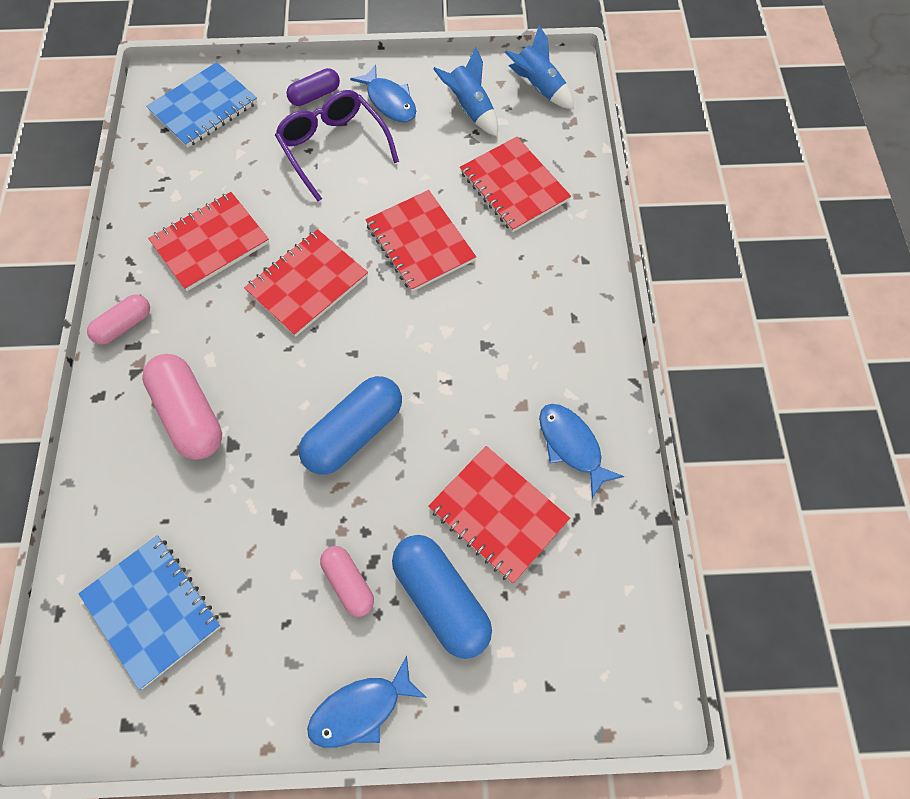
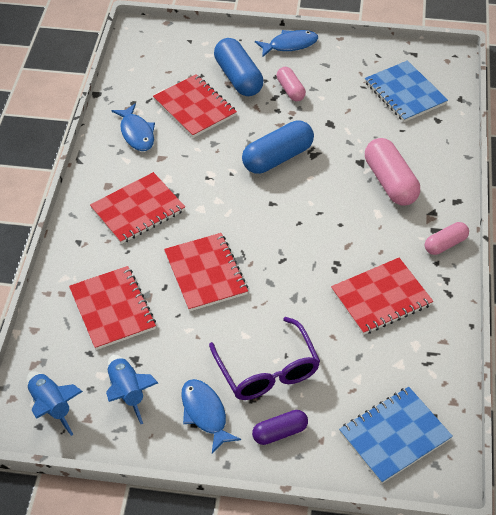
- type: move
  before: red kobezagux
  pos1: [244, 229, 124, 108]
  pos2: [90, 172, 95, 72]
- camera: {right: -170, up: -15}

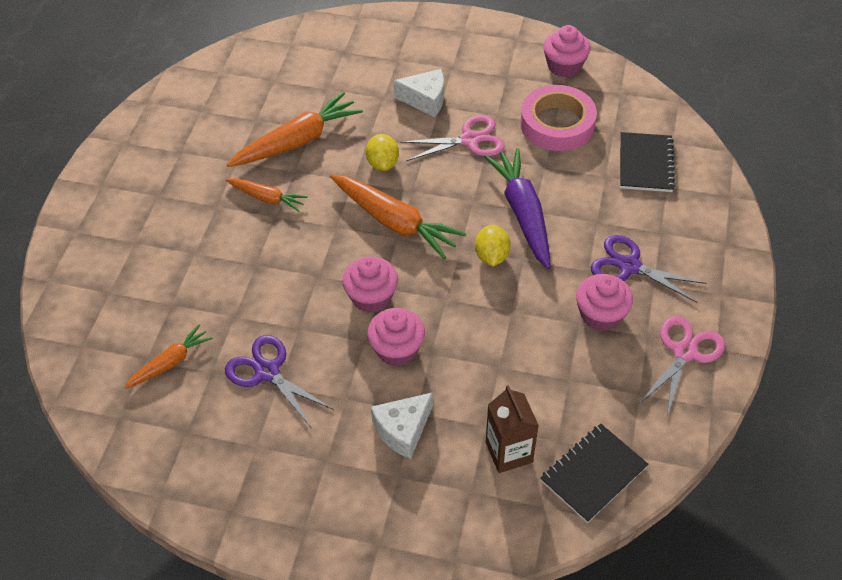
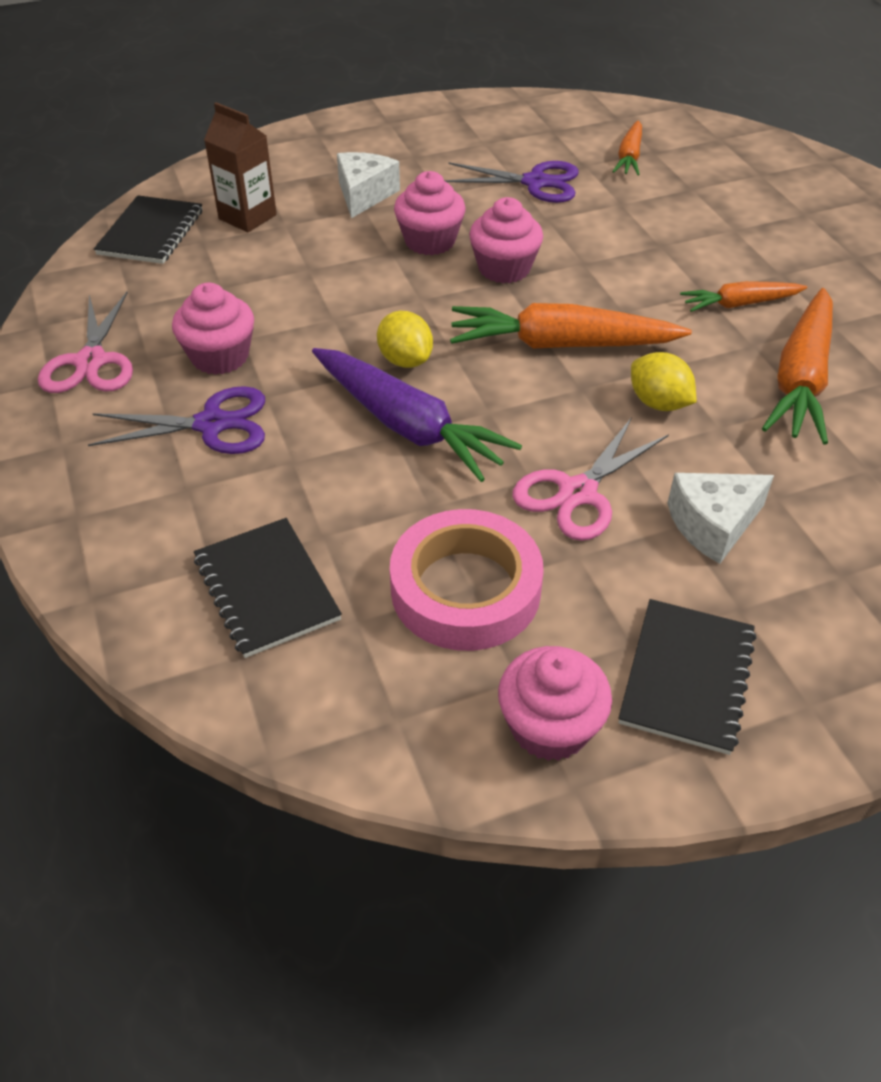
- type: insert
  after: black kobezagux
  pos2: [618, 599, 138, 156]
- camera: {right: 145, up: -5}

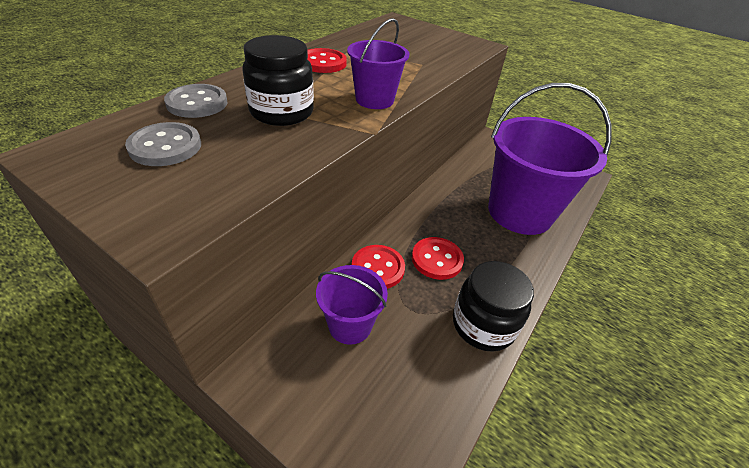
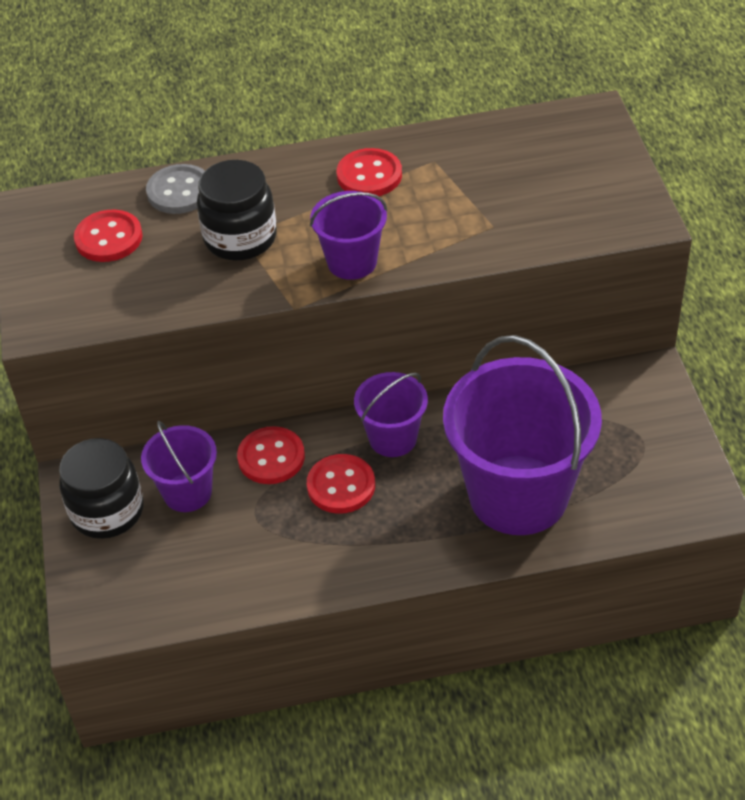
- type: insert
  after: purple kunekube
  pos2: [354, 372, 74, 85]
- type: move
  before: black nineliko
  pos1: [453, 261, 81, 91]
  pos2: [59, 438, 85, 101]
- type: recolor
  before: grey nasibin
  after: red nasibin
  pos1: [125, 122, 76, 44]
  pos2: [74, 210, 68, 52]
- camera: {right: 50, up: 5}

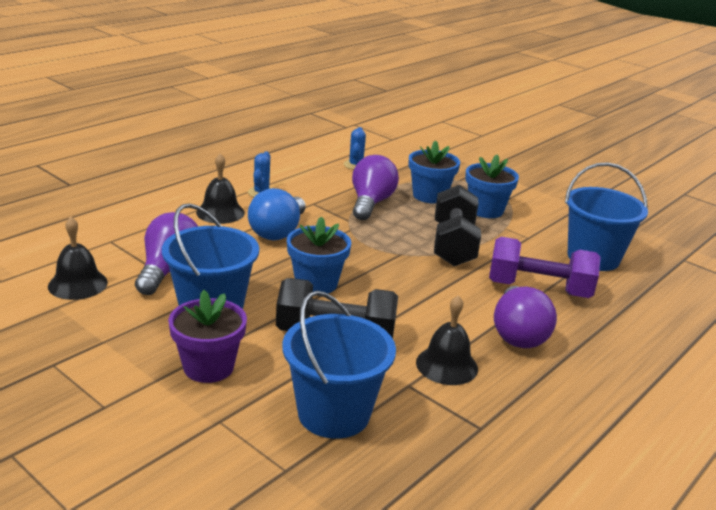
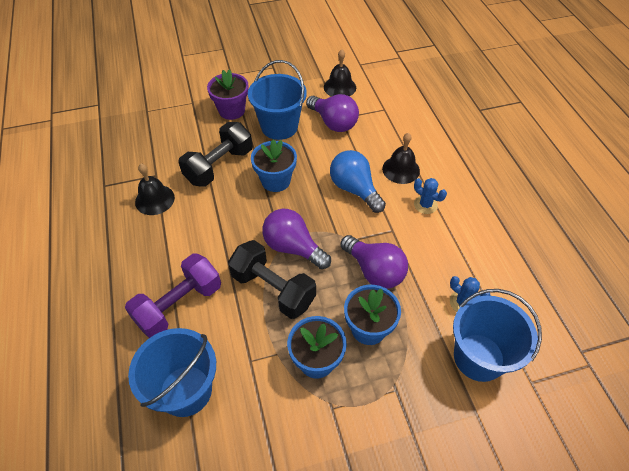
- type: move
  before: blue kunekube
  pos1: [282, 291, 114, 148]
  pos2: [453, 289, 89, 93]
- type: move
  before: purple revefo
  pos1: [494, 286, 63, 62]
  pos2: [262, 209, 69, 60]
- camera: {right: 125, up: 25}

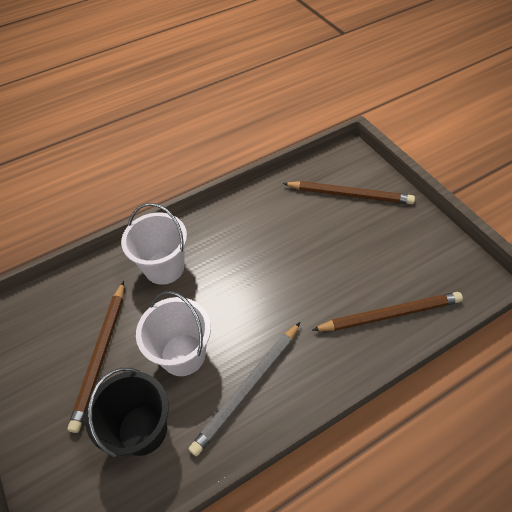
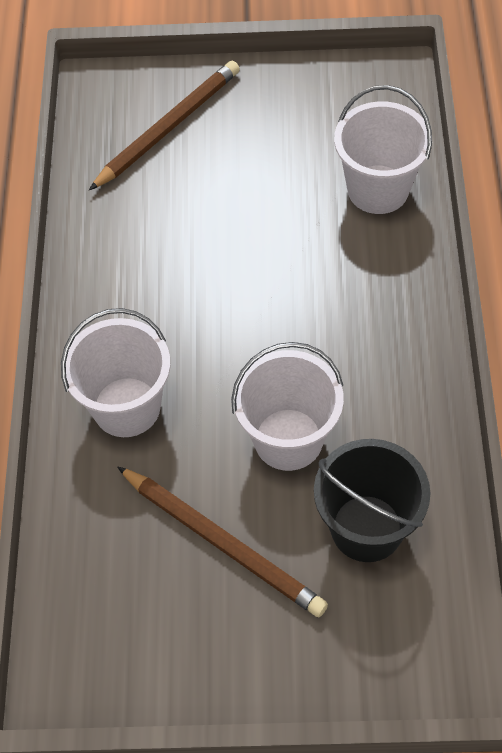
- type: delete
  before: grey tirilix
  pos1: [189, 322, 111, 134]
- type: replace
  before: brown tirilix
  after: white kunekube
  pos1: [312, 292, 151, 39]
  pos2: [334, 85, 98, 129]
- camera: {right: -60, up: 5}

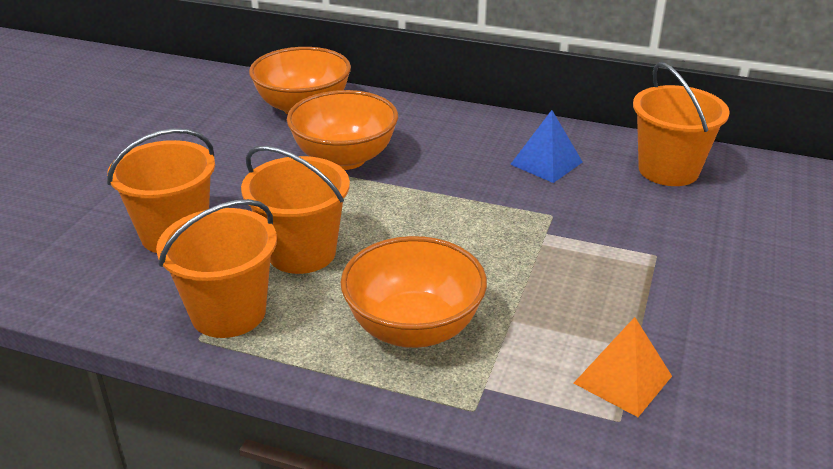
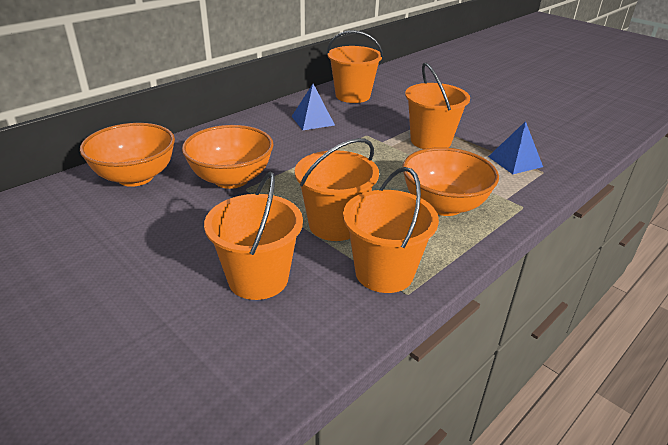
- type: insert
  after: orange kunekube
  pos2: [405, 63, 65, 86]
- type: recolor
  before: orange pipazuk
  after: blue pipazuk
  pos1: [574, 317, 98, 100]
  pos2: [488, 121, 55, 53]
- camera: {right: -65, up: 0}

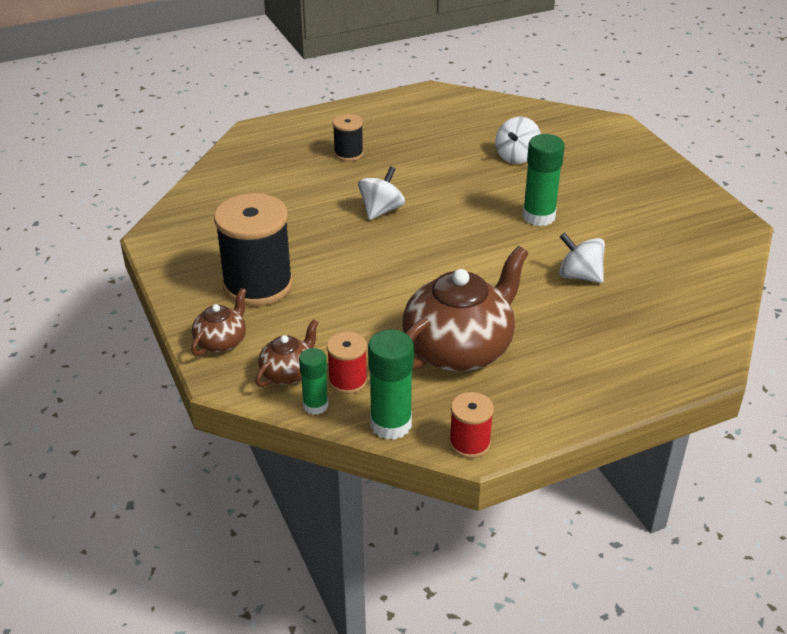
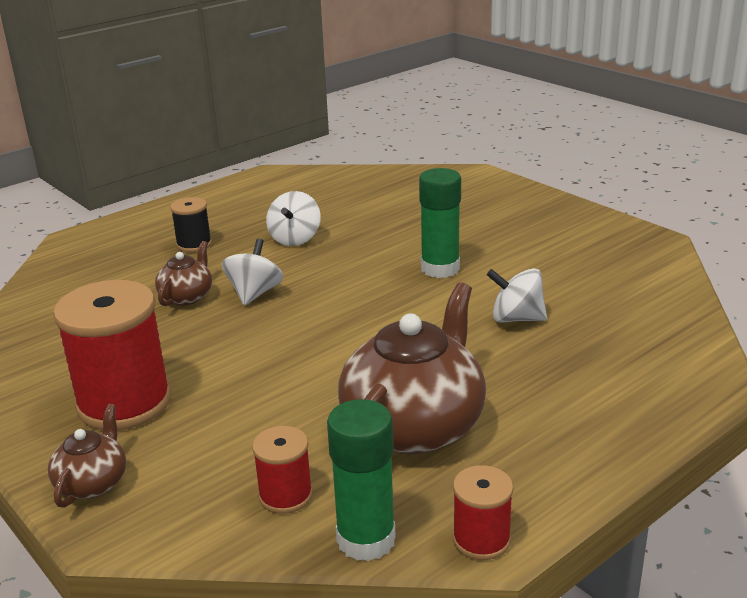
- type: delete
  before: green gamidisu
  pos1: [299, 348, 29, 67]
- type: move
  before: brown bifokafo
  pos1: [255, 319, 64, 68]
  pos2: [155, 241, 57, 65]
- type: move
  before: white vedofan
  pos1: [495, 117, 46, 47]
  pos2: [266, 191, 55, 55]
- type: recolor
  before: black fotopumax
  after: red fotopumax
  pos1: [214, 193, 79, 113]
  pos2: [53, 280, 118, 150]
- camera: {right: -15, up: -10}

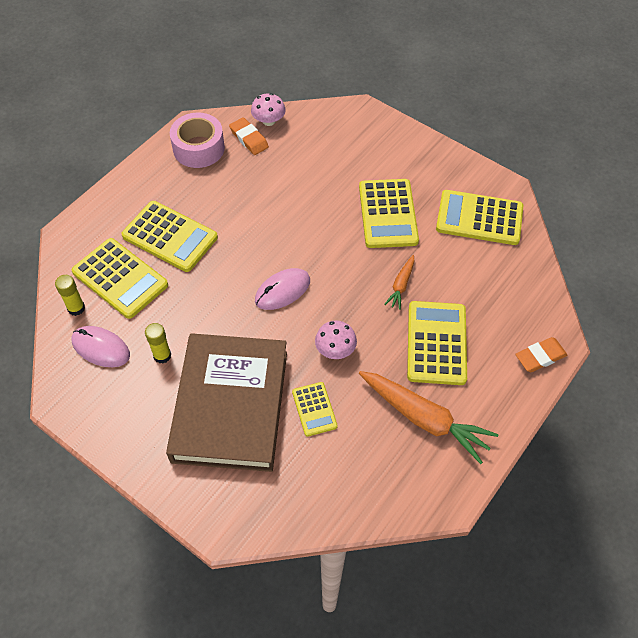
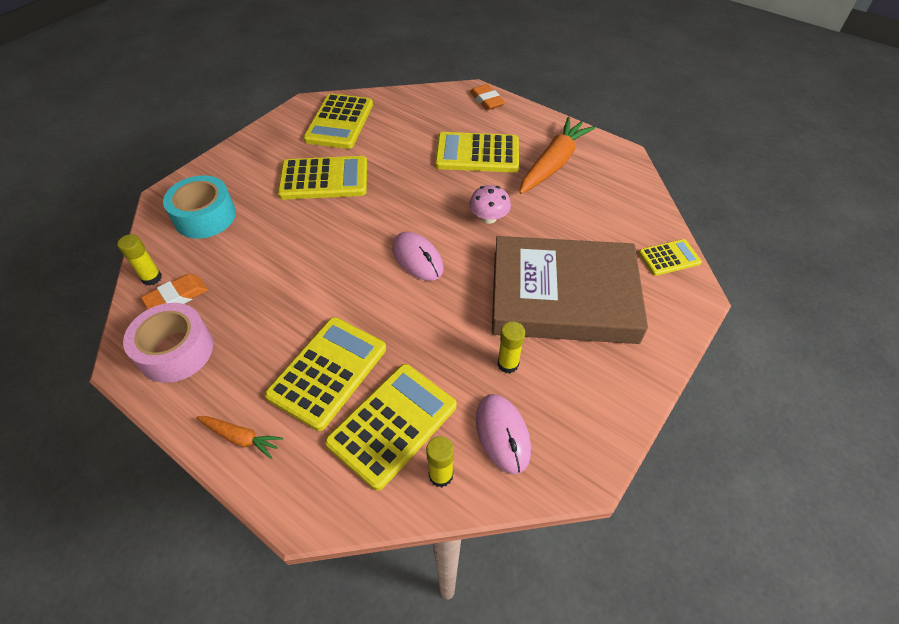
- type: insert
  after: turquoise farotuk
  pos2: [163, 175, 73, 64]
- type: move
  before: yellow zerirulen
  pos1: [292, 382, 46, 55]
  pos2: [639, 239, 63, 37]
- type: move
  before: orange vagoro
  pos1: [384, 255, 31, 55]
  pos2: [196, 416, 87, 43]
- type: replace
  before: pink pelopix
  after: yellow gamidisu
  pos1: [251, 93, 35, 33]
  pos2: [118, 234, 44, 52]
- type: rotate
  before: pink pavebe
  pos1: [72, 326, 58, 41]
  pos2: [476, 394, 55, 80]
  turn: -45
- camera: {right: -90, up: -5}

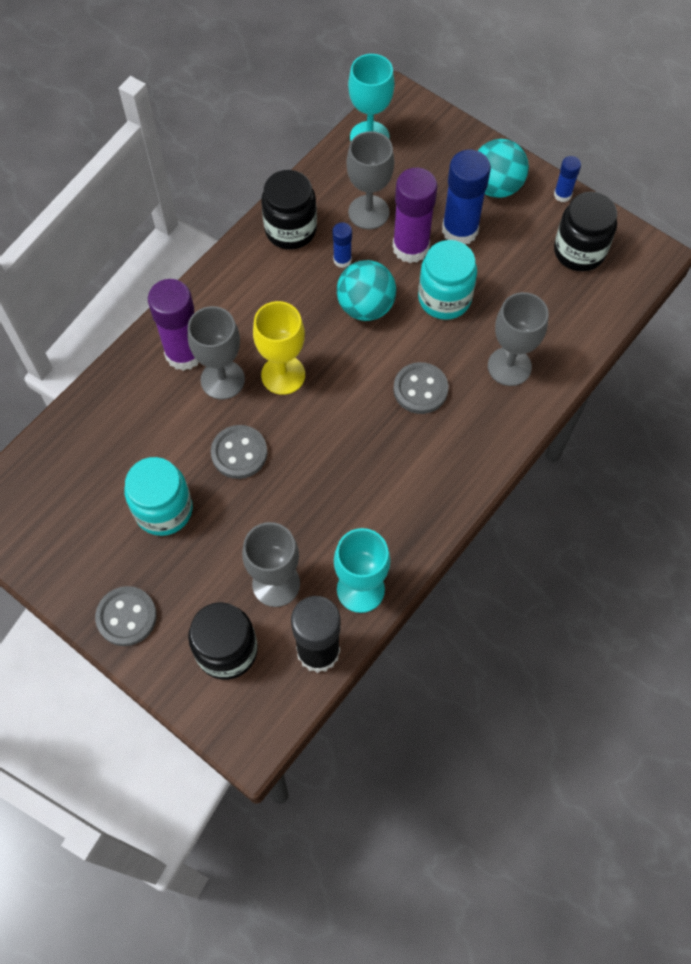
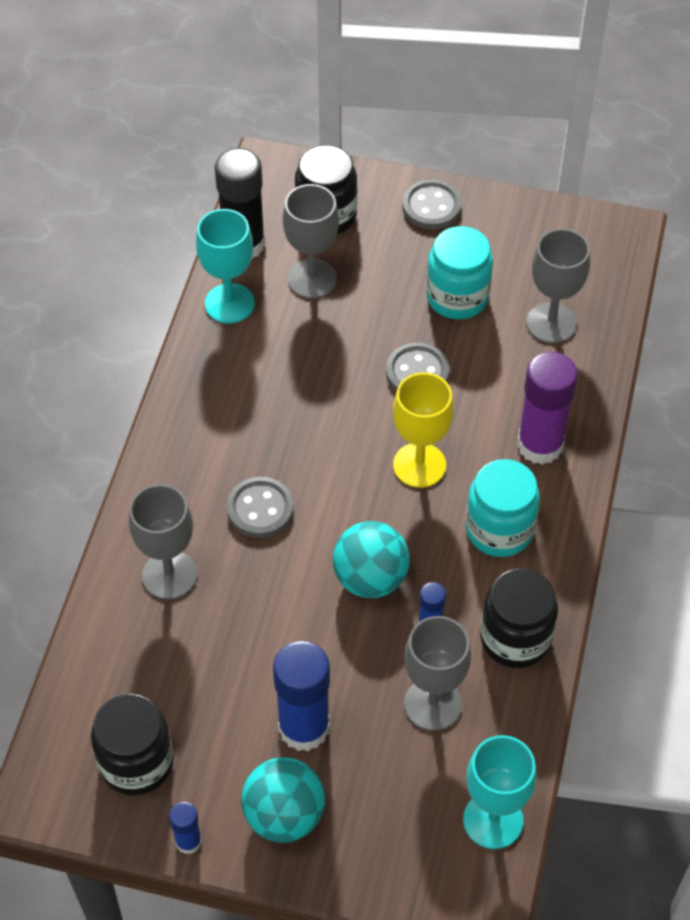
- type: delete
  before: purple gamidisu
  pos1: [393, 168, 45, 95]
- type: move
  before: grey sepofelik
  pos1: [187, 306, 58, 94]
  pos2: [526, 229, 64, 114]
- type: move
  before: turquoise nineliko
  pos1: [418, 240, 59, 80]
  pos2: [466, 459, 74, 98]
- camera: {right: 155, up: -10}

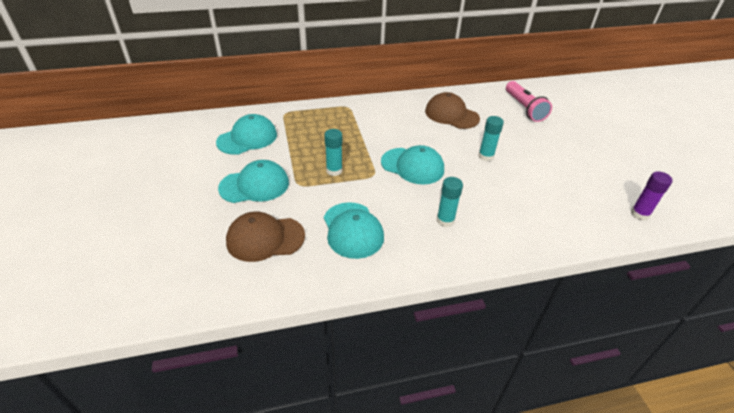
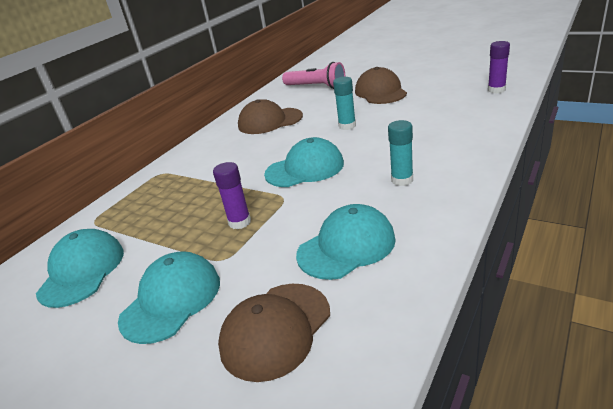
- type: insert
  after: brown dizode
  pos2: [355, 67, 52, 37]
- type: recolor
  before: turquoise gamidisu
  after: purple gamidisu
  pos1: [324, 129, 18, 47]
  pos2: [213, 162, 38, 67]
- type: rotate
  before: turquoise dizode
  pos1: [324, 202, 60, 57]
  pos2: [296, 204, 100, 76]
  turn: -60
- camera: {right: -40, up: -10}

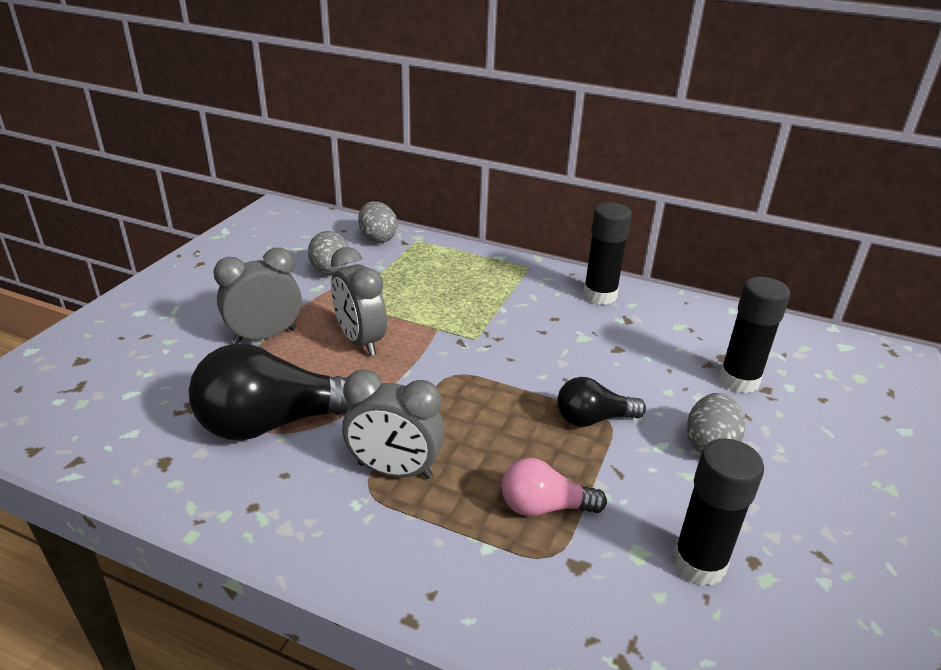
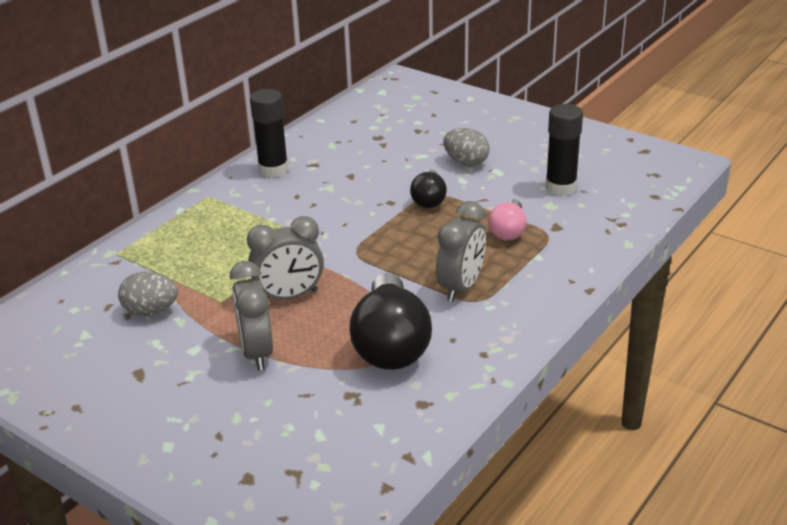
- type: delete
  before: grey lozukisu
  pos1: [358, 201, 40, 42]
- type: delete
  before: black gamidisu
  pos1: [719, 277, 71, 116]
- camera: {right: -75, up: 0}

